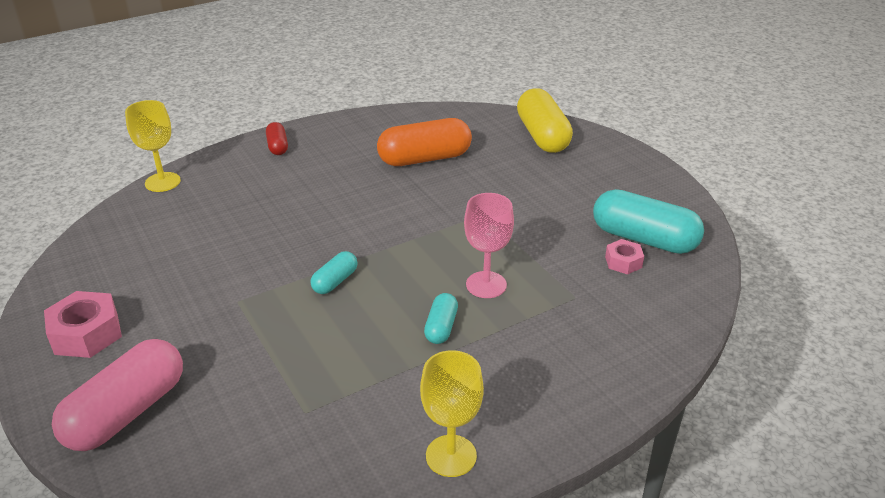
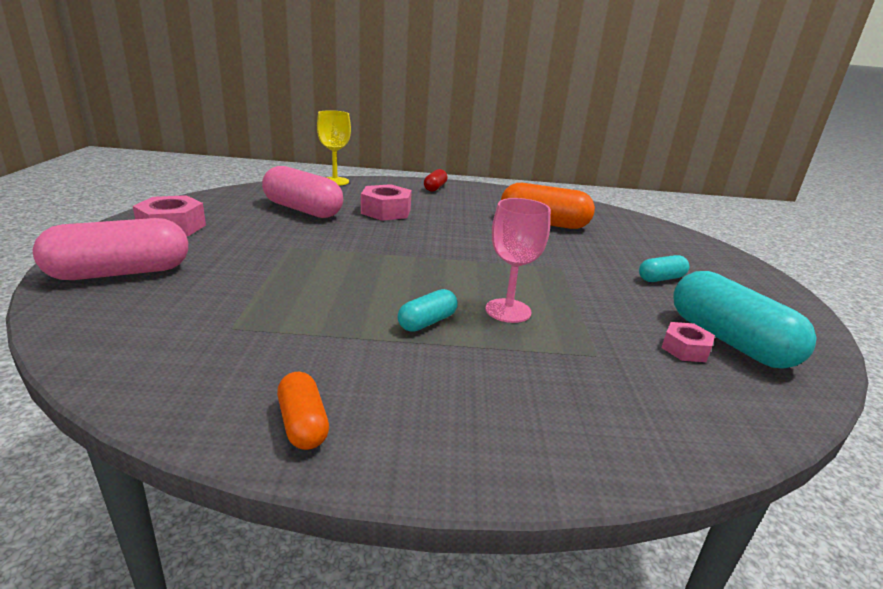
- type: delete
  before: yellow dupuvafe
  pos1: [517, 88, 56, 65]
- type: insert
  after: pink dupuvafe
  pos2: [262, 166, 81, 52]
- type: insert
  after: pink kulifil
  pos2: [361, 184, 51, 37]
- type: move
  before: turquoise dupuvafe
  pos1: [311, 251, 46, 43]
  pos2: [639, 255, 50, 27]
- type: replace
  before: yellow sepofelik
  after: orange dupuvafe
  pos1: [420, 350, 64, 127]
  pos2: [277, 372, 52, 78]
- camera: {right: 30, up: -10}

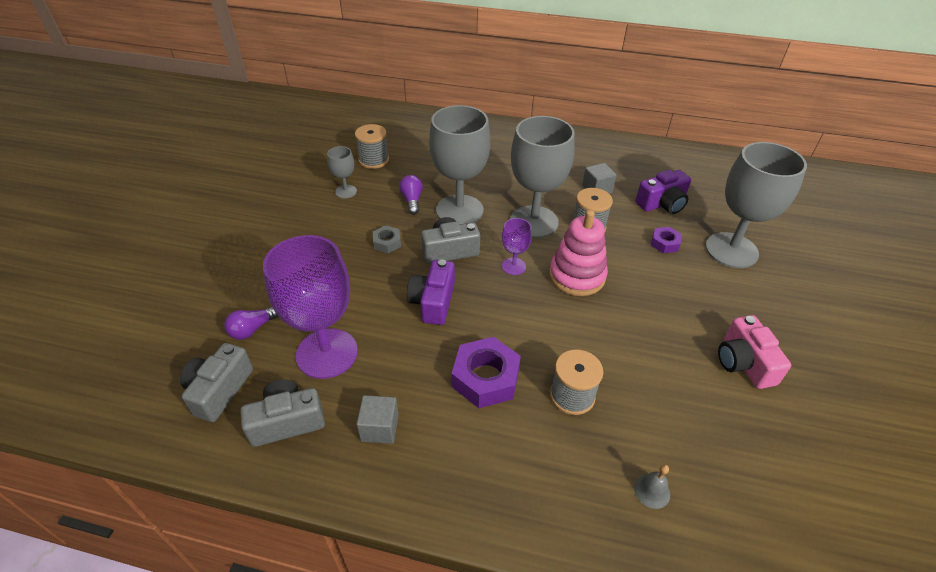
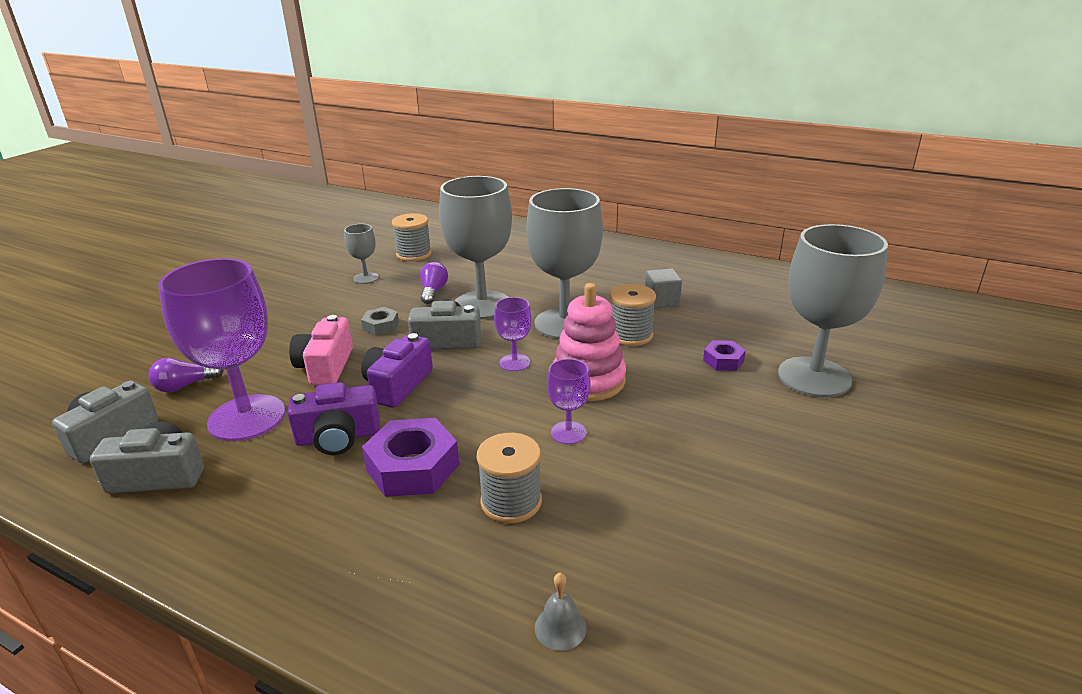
- type: delete
  before: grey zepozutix
  pos1: [356, 395, 43, 49]
- type: insert
  after: purple sepofelik
  pos2: [547, 359, 43, 85]
- type: move
  before: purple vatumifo
  pos1: [636, 170, 55, 44]
  pos2: [287, 382, 93, 73]
- type: move
  before: pink vatumifo
  pos1: [718, 315, 73, 74]
  pos2: [289, 315, 64, 70]
- camera: {right: 15, up: -15}

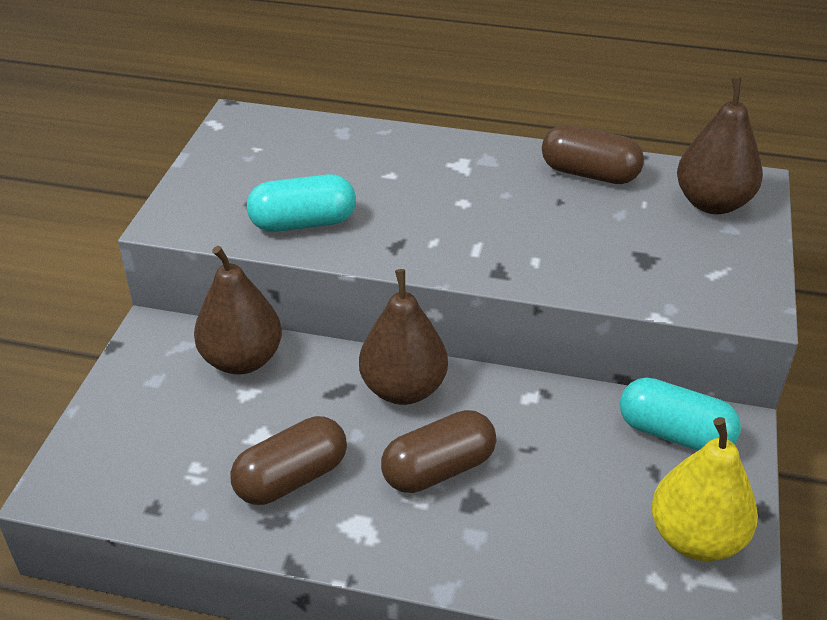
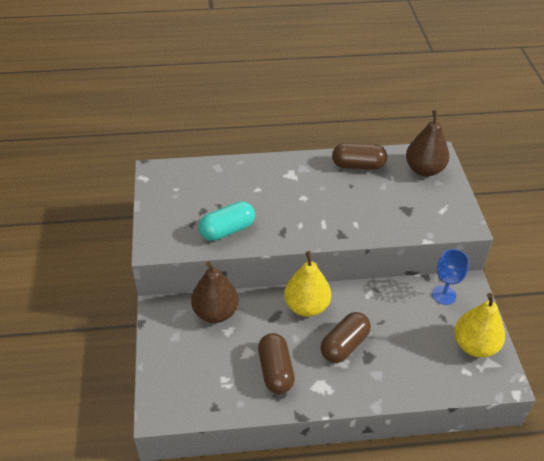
- type: replace
  before: turquoise dupuvafe
  after: blue sepofelik
  pos1: [620, 378, 121, 73]
  pos2: [432, 249, 37, 56]
- type: recolor
  before: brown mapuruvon
  after: yellow mapuruvon
  pos1: [359, 269, 89, 136]
  pos2: [284, 251, 47, 66]
- type: rotate
  before: brown dupuvafe
  pos1: [230, 416, 117, 89]
  pos2: [258, 333, 37, 61]
  turn: -45
- camera: {right: -20, up: 5}

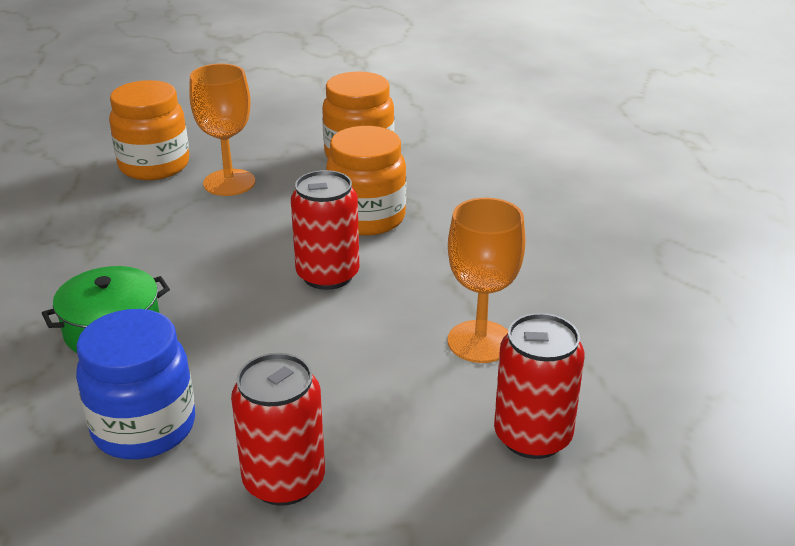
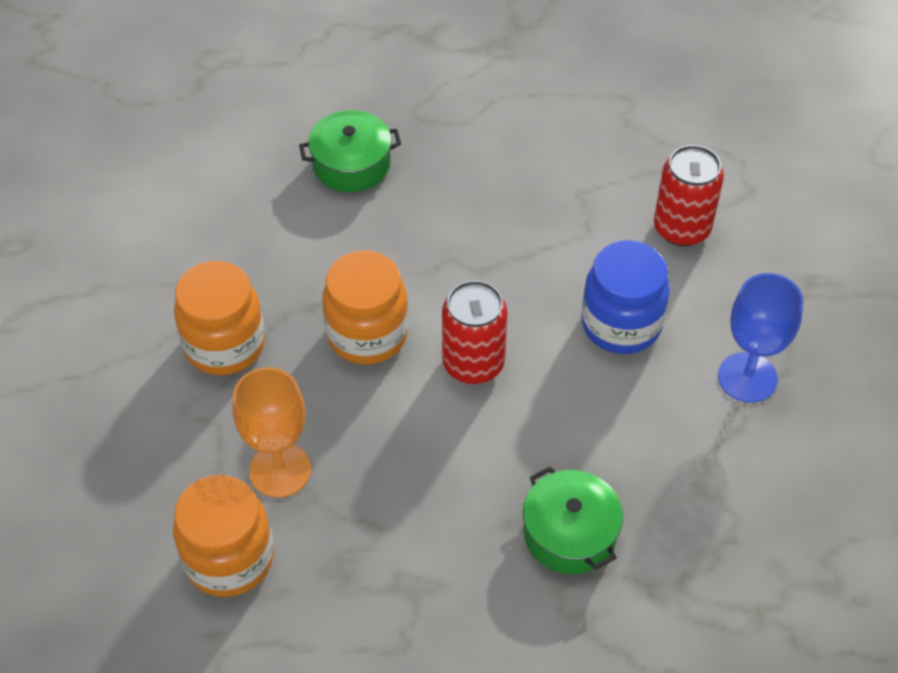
- type: delete
  before: orange sepofelik
  pos1: [448, 198, 78, 165]
- type: insert
  after: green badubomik
  pos2: [299, 110, 102, 82]
- type: move
  before: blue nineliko
  pos1: [76, 309, 119, 150]
  pos2: [582, 240, 88, 114]
- type: replace
  before: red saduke
  after: blue sepofelik
  pos1: [231, 353, 94, 153]
  pos2: [718, 273, 86, 130]
- camera: {right: -90, up: 20}

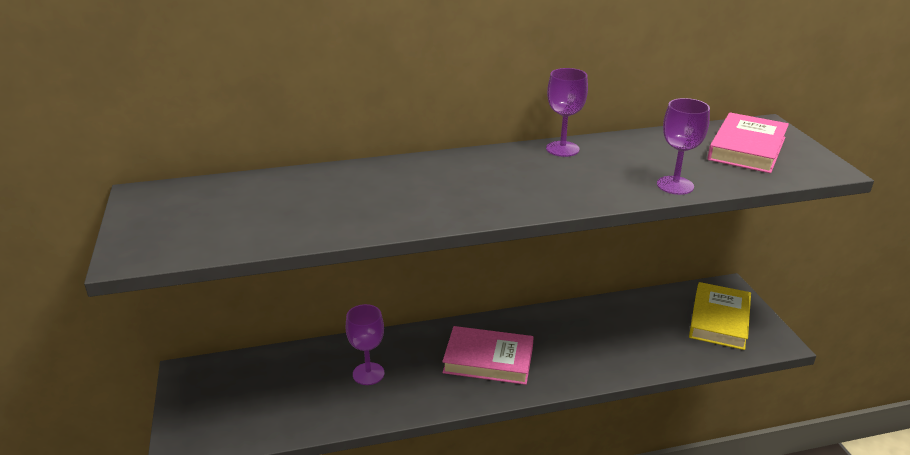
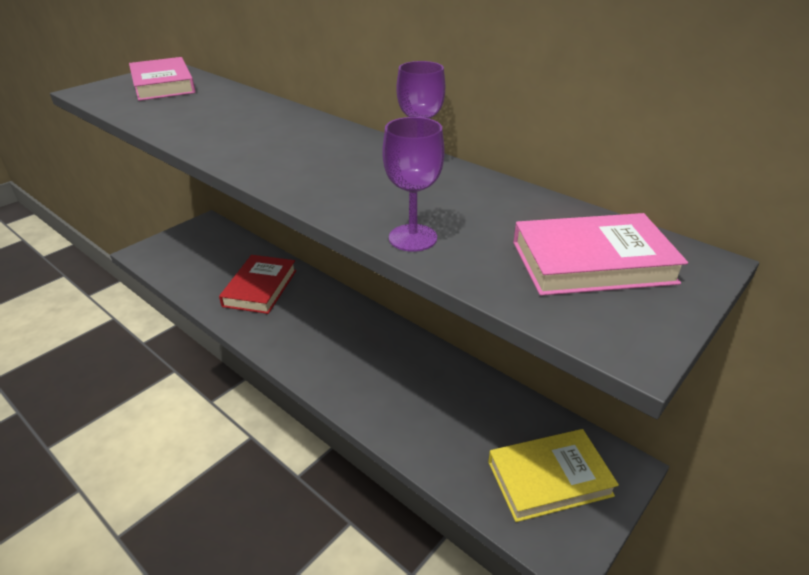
- type: move
  before: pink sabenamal
  pos1: [442, 326, 92, 59]
  pos2: [129, 57, 67, 44]
- type: replace
  before: purple sepofelik
  after: red sabenamal
  pos1: [346, 304, 38, 81]
  pos2: [219, 255, 77, 59]
- camera: {right: 55, up: 5}

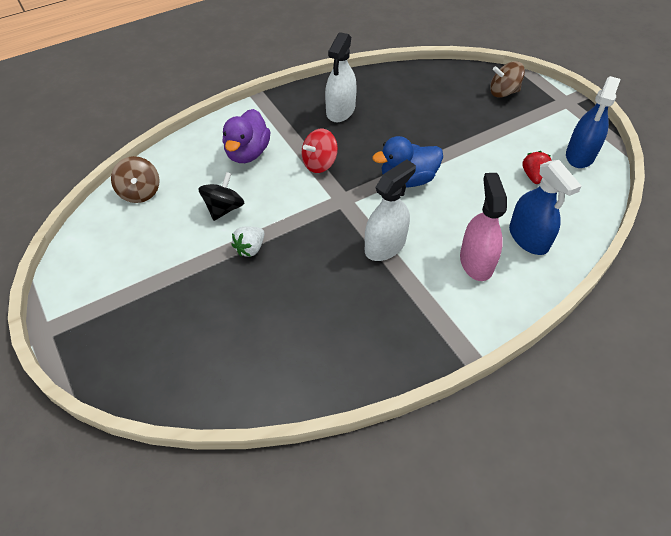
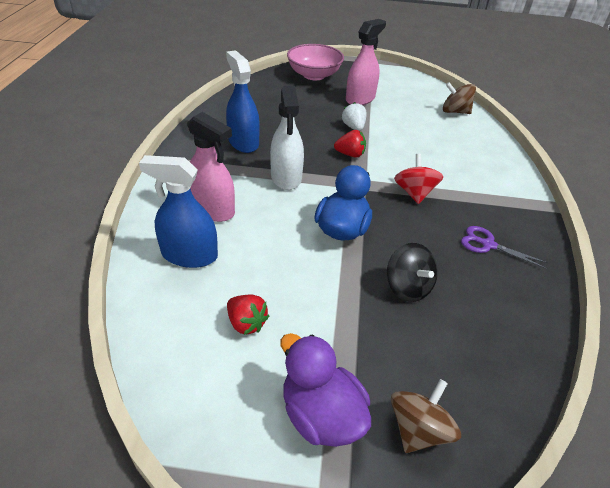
- type: insert
  after: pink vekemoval
  pos2: [287, 44, 57, 36]
- type: insert
  after: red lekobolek
  pos2: [334, 130, 32, 27]
- type: insert
  after: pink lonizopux
  pos2: [346, 19, 40, 86]
- type: move
  before: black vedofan
  pos1: [198, 172, 46, 49]
  pos2: [387, 243, 51, 59]
- type: move
  before: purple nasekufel
  pos1: [223, 109, 48, 54]
  pos2: [280, 333, 91, 114]
- type: move
  before: blue lonizopux
  pos1: [566, 76, 55, 92]
  pos2: [226, 50, 34, 103]
- type: replace
  before: white lonizopux
  after: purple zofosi
  pos1: [325, 32, 32, 90]
  pos2: [461, 226, 87, 43]
- camera: {right: 125, up: -10}

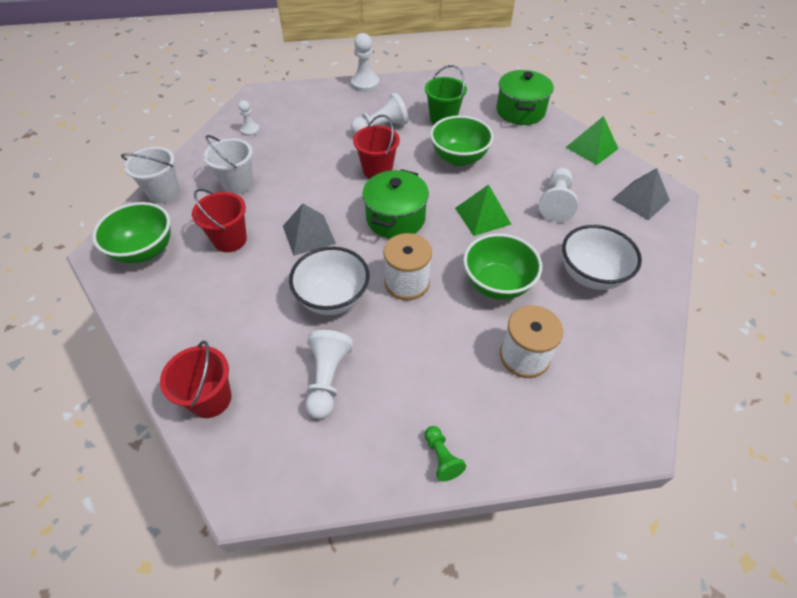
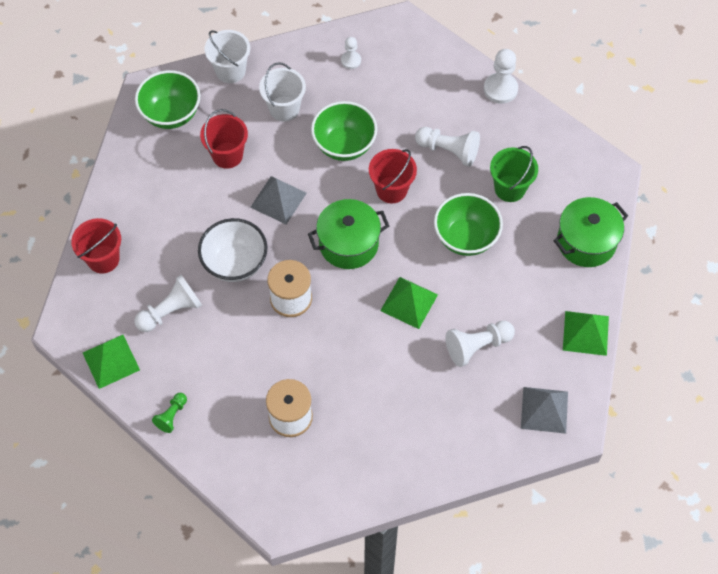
- type: delete
  before: white vekemoval
  pos1: [562, 225, 80, 65]
- type: insert
  after: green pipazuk
  pos2: [83, 335, 57, 54]
- type: move
  before: green vekemoval
  pos1: [463, 233, 79, 67]
  pos2: [311, 101, 66, 60]
- camera: {right: 50, up: 10}

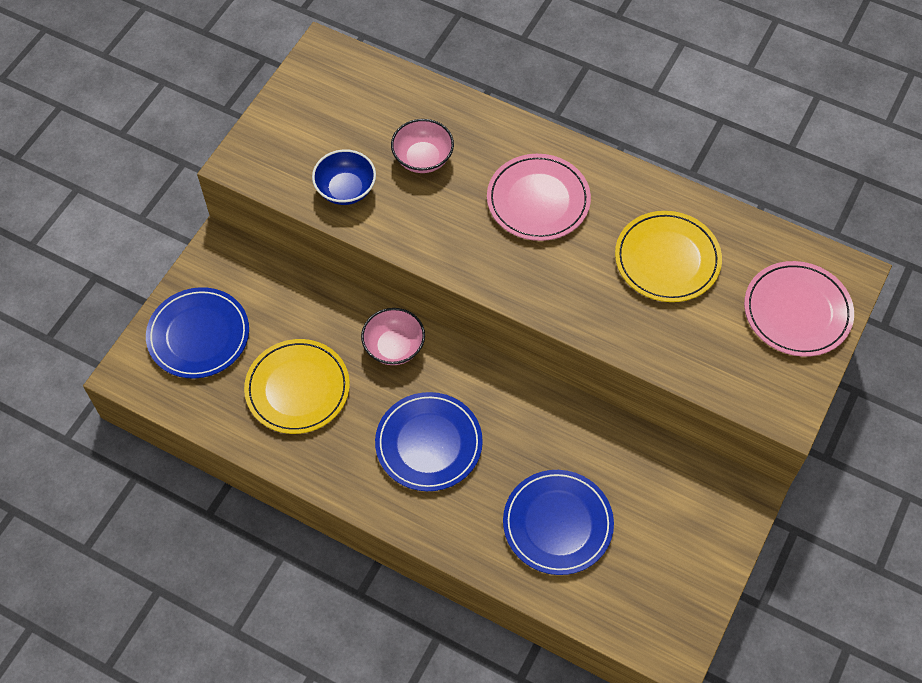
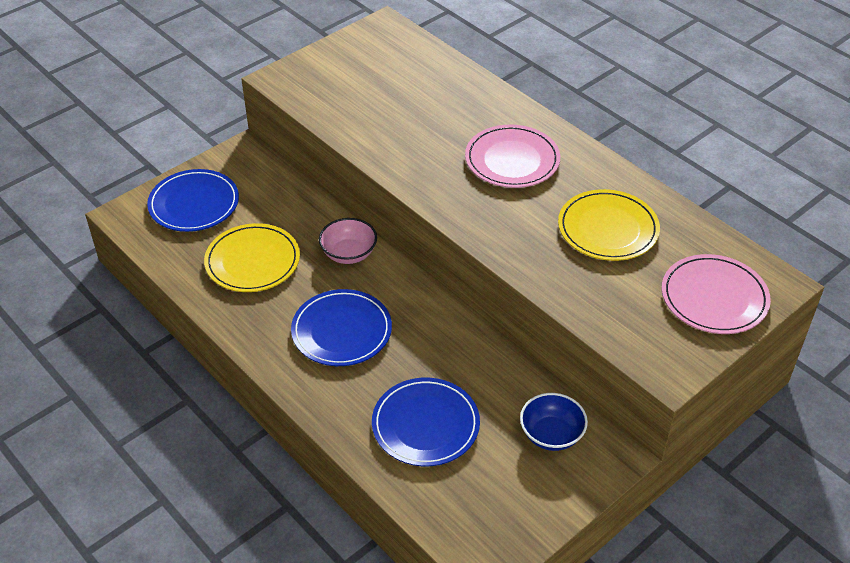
- type: delete
  before: pink vekemoval
  pos1: [391, 119, 63, 54]
- type: move
  before: blue vekemoval
  pos1: [312, 149, 64, 56]
  pos2: [520, 393, 68, 58]
- camera: {right: 20, up: -15}

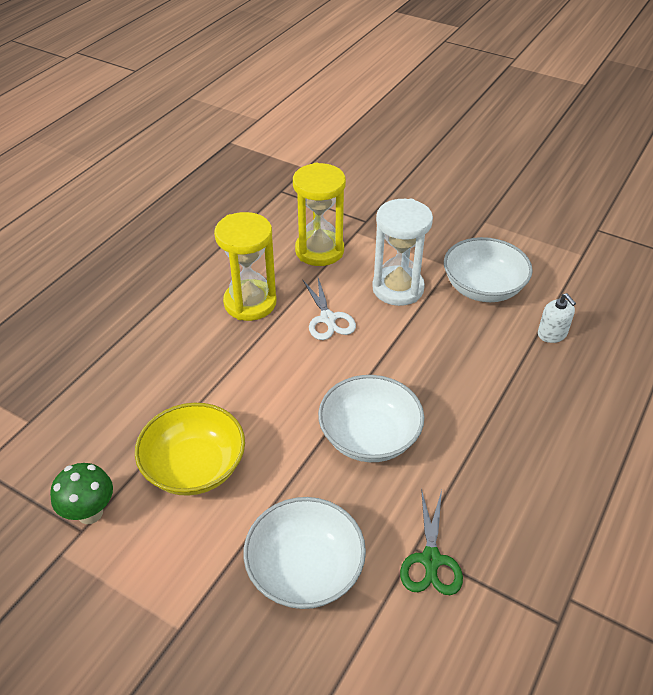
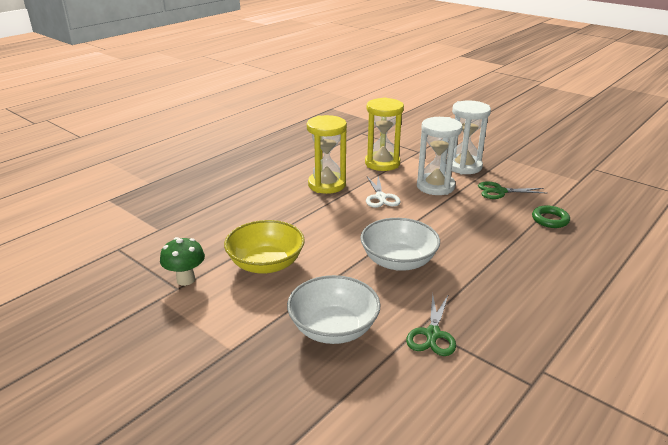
- type: insert
  after: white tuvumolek
  pos2: [452, 100, 39, 74]
- type: replace
  before: white vekemoval
  after: green zofosi
  pos1: [444, 237, 89, 65]
  pos2: [478, 182, 68, 17]
- type: replace
  before: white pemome
  after: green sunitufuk
  pos1: [538, 293, 38, 50]
  pos2: [532, 205, 38, 23]
- camera: {right: 10, up: -15}

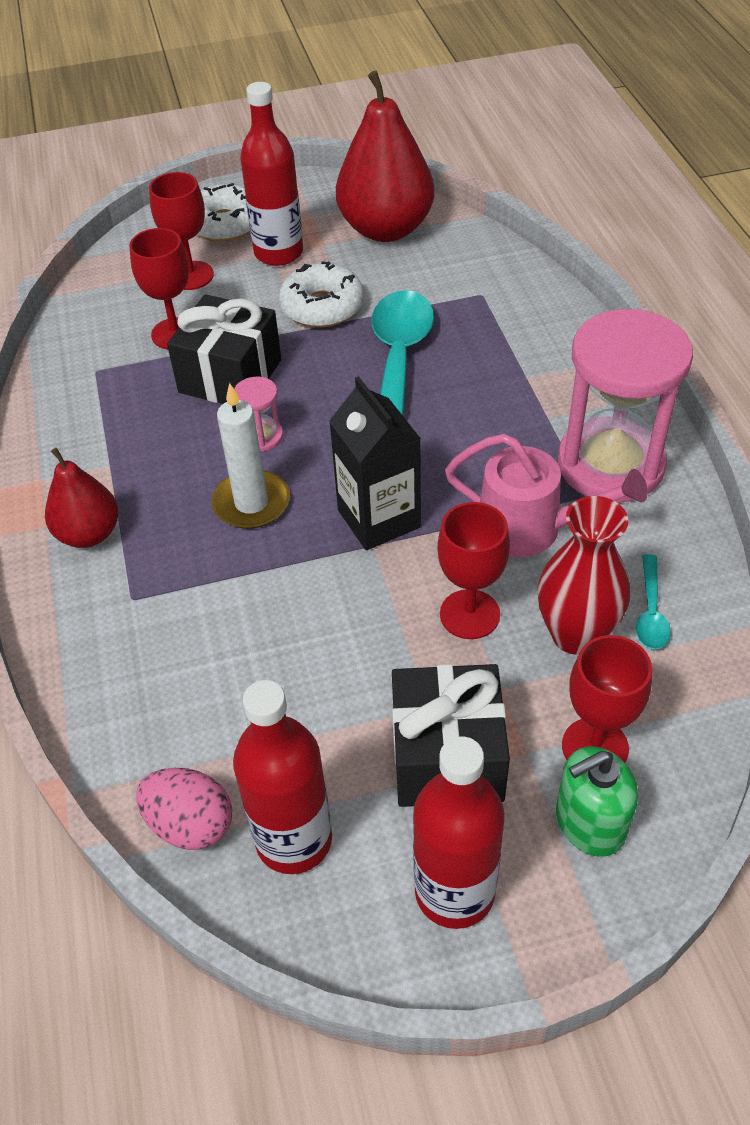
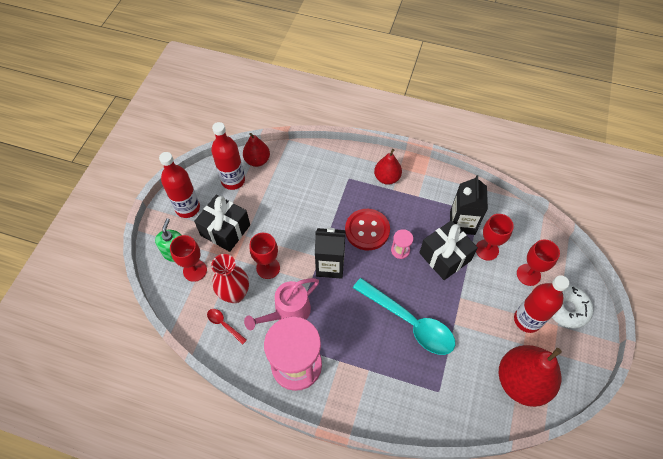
- type: delete
  before: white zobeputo
  pos1: [279, 261, 85, 67]
- type: insert
  after: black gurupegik
  pos2: [450, 175, 38, 60]
- type: replace
  before: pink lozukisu
  after: red mapuruvon
  pos1: [136, 768, 96, 82]
  pos2: [243, 133, 27, 34]
- type: replace
  before: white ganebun
  after: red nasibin
  pos1: [211, 383, 79, 146]
  pos2: [345, 209, 45, 41]
- type: recolor
  before: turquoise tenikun
  after: red tenikun
  pos1: [636, 554, 35, 95]
  pos2: [207, 309, 40, 36]
- camera: {right: 120, up: 10}

